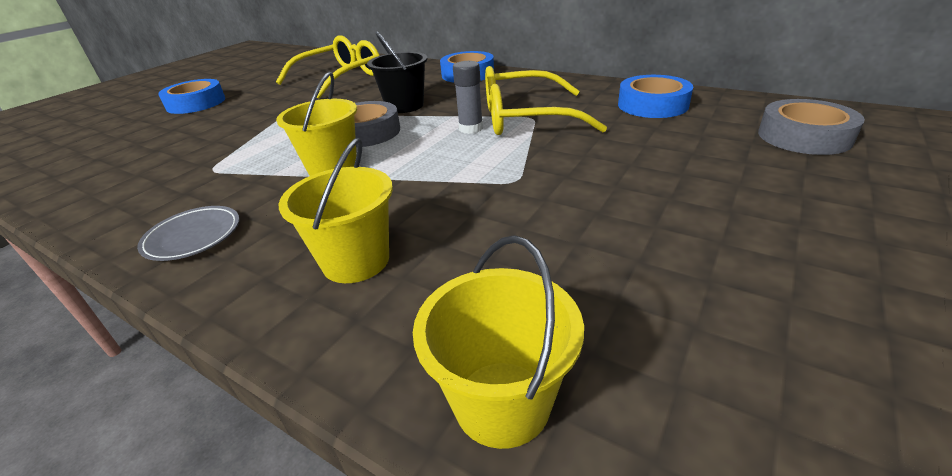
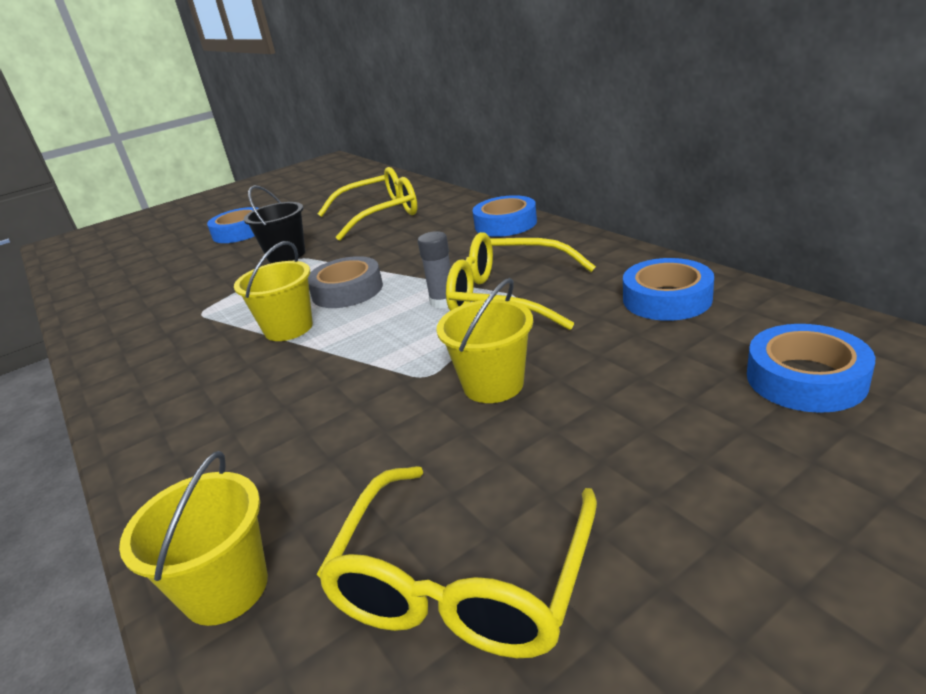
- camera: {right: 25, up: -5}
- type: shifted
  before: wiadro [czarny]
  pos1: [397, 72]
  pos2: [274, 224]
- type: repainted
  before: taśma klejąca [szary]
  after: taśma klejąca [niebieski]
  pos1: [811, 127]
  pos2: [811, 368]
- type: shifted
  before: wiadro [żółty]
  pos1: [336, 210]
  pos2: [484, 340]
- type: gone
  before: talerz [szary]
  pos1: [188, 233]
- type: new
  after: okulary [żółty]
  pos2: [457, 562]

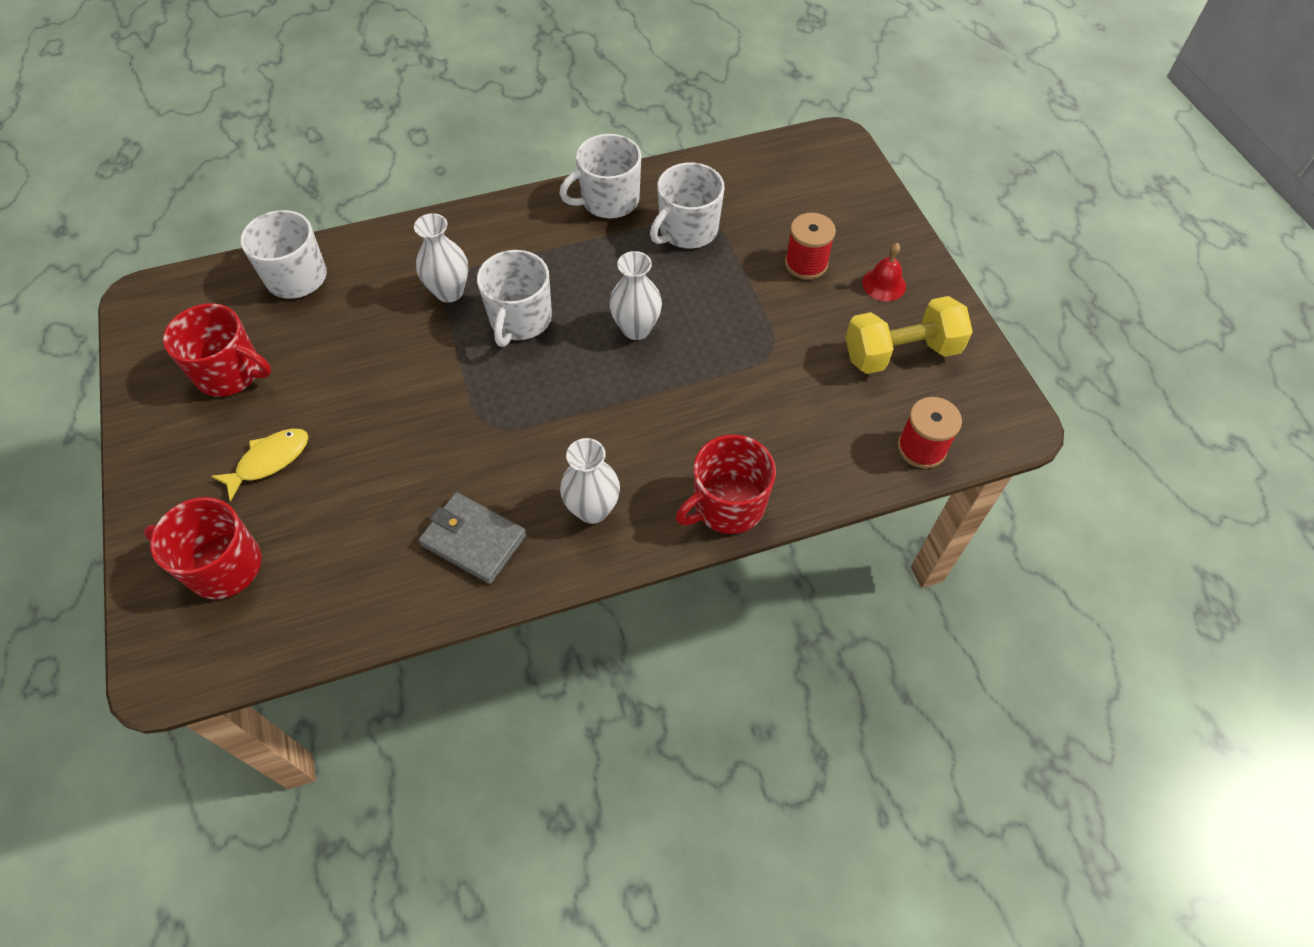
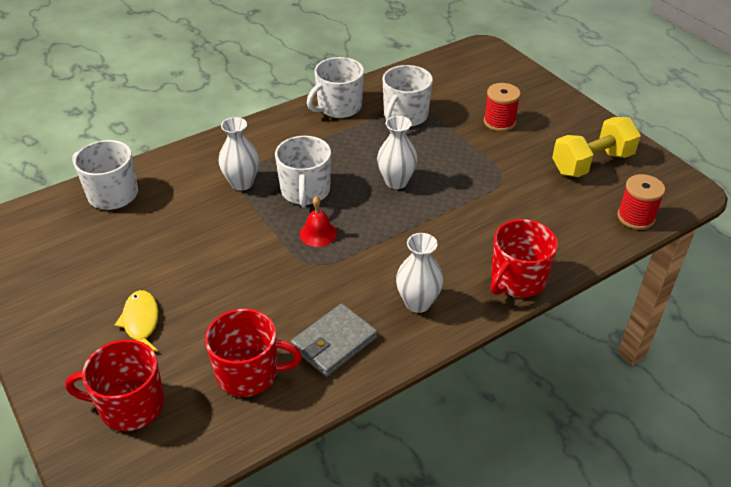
- camera: {right: -15, up: -15}
- type: shifted
  before: dzwonek [czerwony]
  pos1: [884, 272]
  pos2: [318, 221]
- type: shifted
  before: kubek [czerwony]
  pos1: [217, 350]
  pos2: [253, 353]
- type: rotated
  before: ryba [żółty]
  pos1: [259, 465]
  pos2: [136, 320]
  turn: -45
- type: rotated
  before: portfel [szary]
  pos1: [473, 538]
  pos2: [334, 340]
  turn: -60

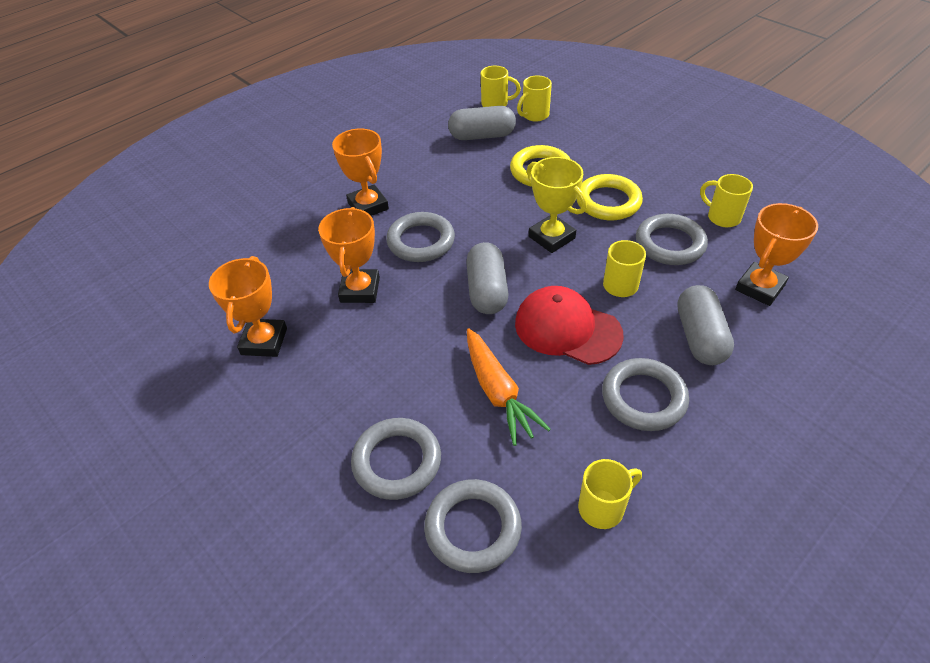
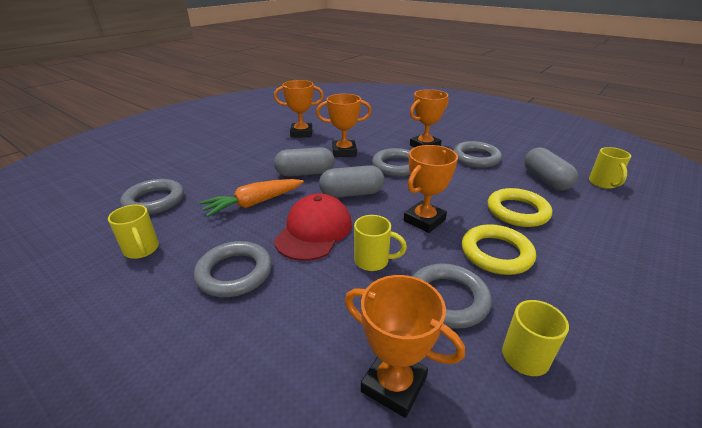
- camera: {right: 80, up: -15}
- type: gone
  before: kubek [żółty]
  pos1: [534, 98]
- type: repainted
  before: puchar [żółty]
  after: puchar [pomarańczowy]
  pos1: [557, 205]
  pos2: [431, 189]
- type: shifted
  before: kapsułka [szary]
  pos1: [705, 325]
  pos2: [304, 161]
- type: shifted
  before: pierścień [szary]
  pos1: [396, 459]
  pos2: [477, 154]

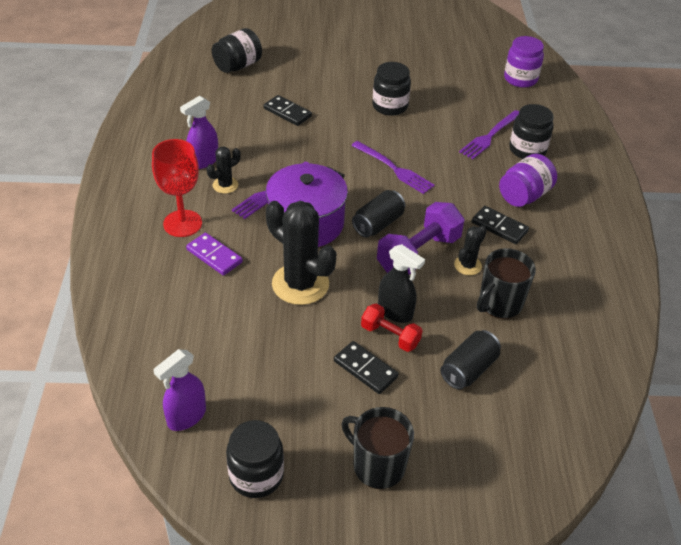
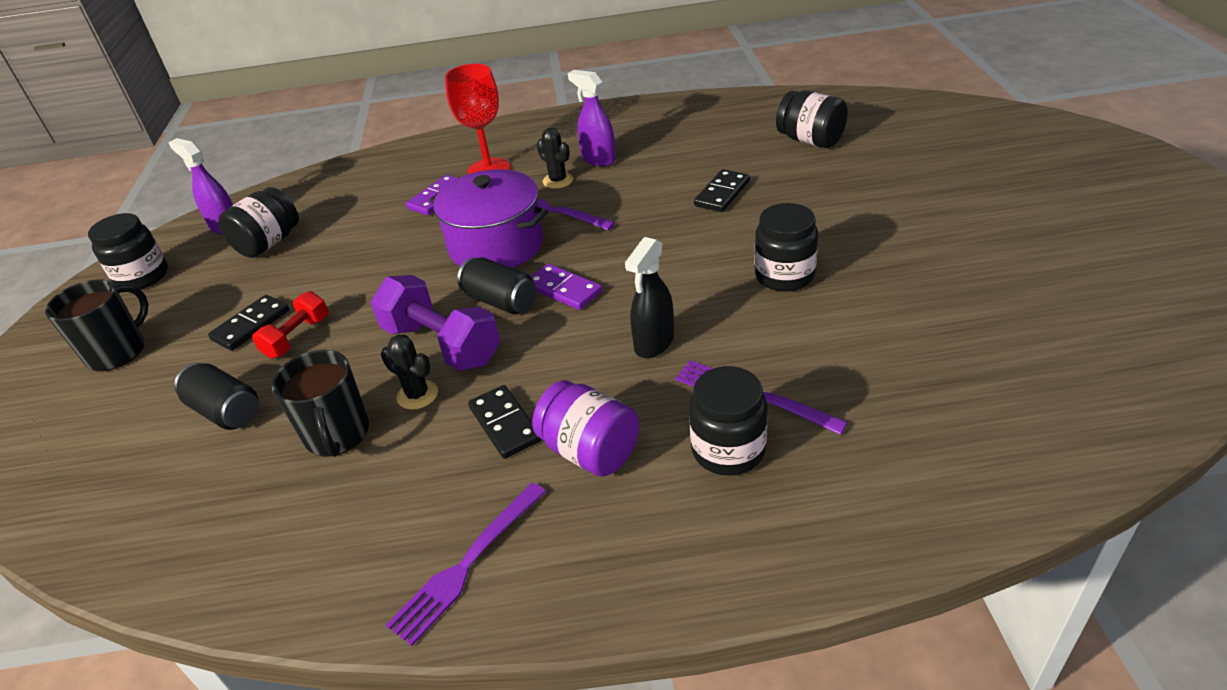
- camera: {right: 90, up: -5}
- type: gone
  before: słoik [fioletowy]
  pos1: [524, 62]
- type: shifted
  before: widelec [fioletowy]
  pos1: [393, 167]
  pos2: [466, 564]
- type: gone
  before: kaktus [czarny]
  pos1: [301, 253]
- type: rotated
  before: kostka domina [czarny]
  pos1: [500, 225]
  pos2: [505, 422]
  turn: -60
- type: shifted
  before: spryskiwacz [czarny]
  pos1: [401, 283]
  pos2: [649, 297]
- type: rotated
  before: kubek [czarny]
  pos1: [506, 283]
  pos2: [320, 403]
  turn: -150
- type: new
  after: słoik [czarny]
  pos2: [258, 222]
- type: new
  after: kostka domina [fioletowy]
  pos2: [566, 287]

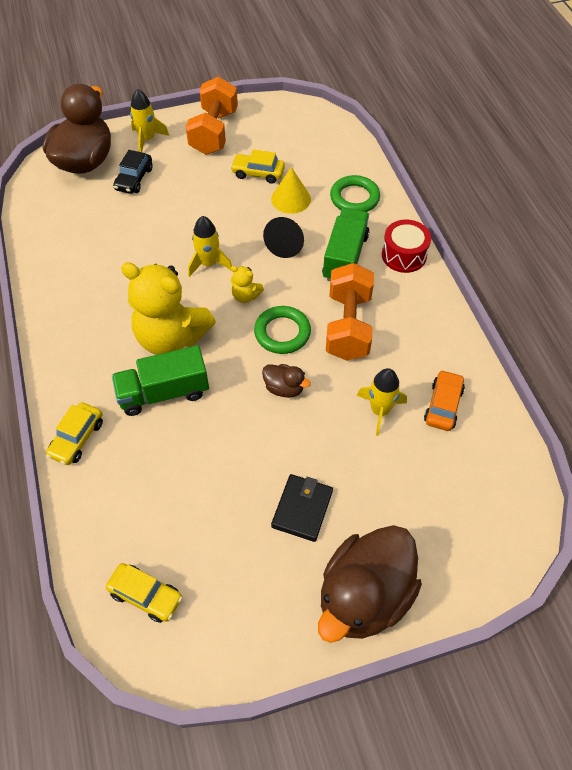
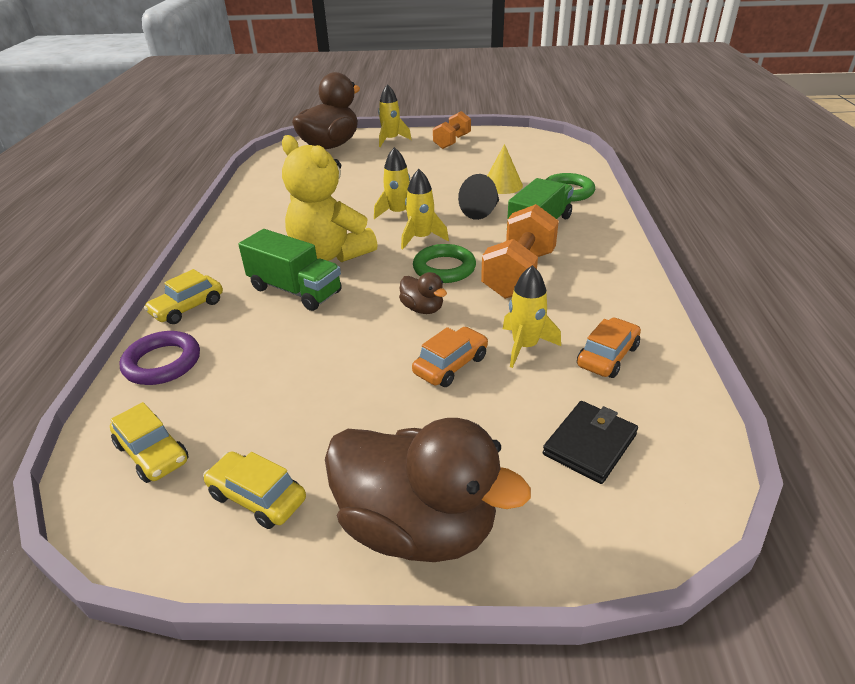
- camera: {right: 20, up: -20}
- type: scaled
  before: hantel [pomarańczowy]
  pos1: [212, 116]
  pos2: [452, 130]
  scale: 0.65
- type: shifted
  before: samochód [żółty]
  pos1: [257, 166]
  pos2: [254, 490]
- type: gone
  before: samochód [czarny]
  pos1: [133, 172]
- type: gone
  before: bęben [czerwony]
  pos1: [406, 246]
- type: swapped
  before: miś [żółty]
  after: rakieta [żółty]
  pos1: [247, 284]
  pos2: [425, 209]
- type: rotated
  before: ciężarówka [zielony]
  pos1: [160, 380]
  pos2: [290, 270]
  turn: -150
- type: shifted
  before: portfel [czarny]
  pos1: [302, 508]
  pos2: [590, 442]
- type: rotated
  before: kaczka [brązowy]
  pos1: [370, 584]
  pos2: [428, 490]
  turn: -120
- type: new
  after: samochód [pomarańczowy]
  pos2: [450, 357]
- type: new
  after: pierścień [fioletowy]
  pos2: [159, 358]

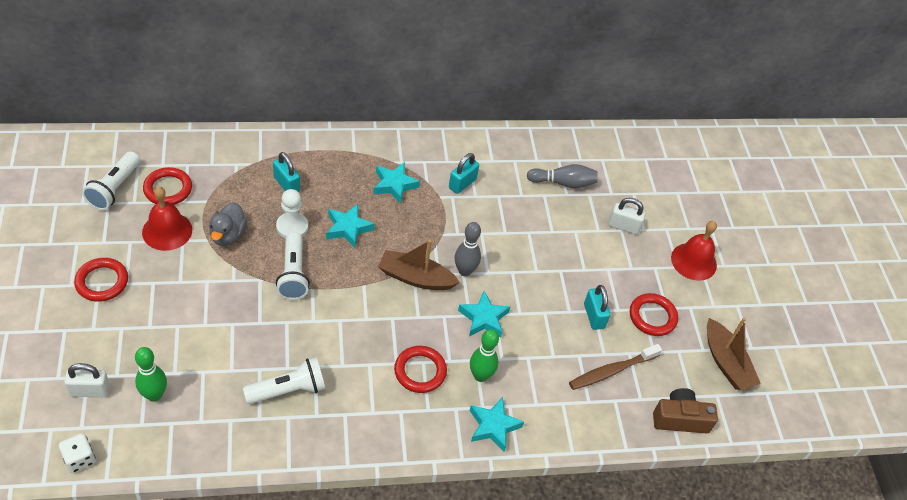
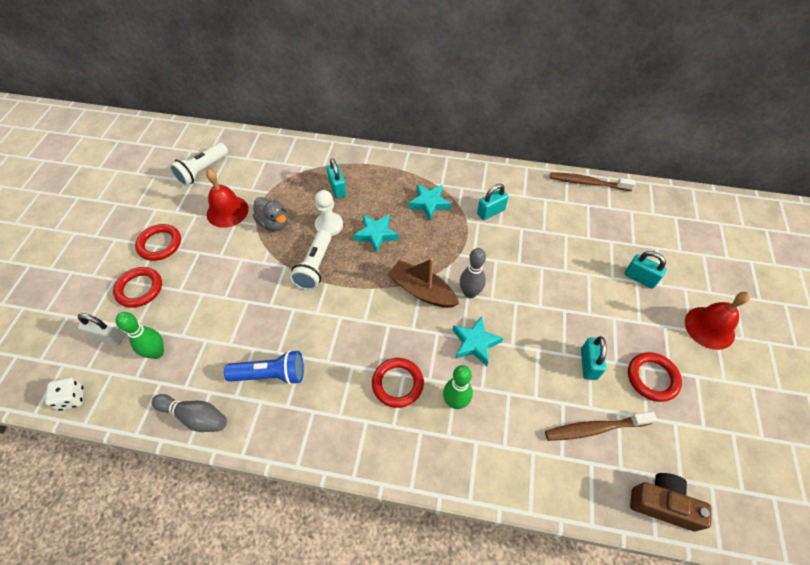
- camera: {right: 25, up: 5}
- type: shifted
  before: kręgiel [szary]
  pos1: [562, 176]
  pos2: [189, 413]
- type: shifted
  before: pierścień [czerwony]
  pos1: [167, 186]
  pos2: [137, 287]
- type: repainted
  before: kłódka [biały]
  after: kłódka [turkusowy]
  pos1: [627, 216]
  pos2: [646, 270]
- type: rotated
  before: kaczka [szary]
  pos1: [228, 224]
  pos2: [270, 214]
  turn: -75
- type: gone
  before: łódka [brązowy]
  pos1: [734, 354]
- type: repainted
  before: latarka [biały]
  after: latarka [niebieski]
  pos1: [284, 380]
  pos2: [264, 367]
- type: gone
  before: gwiazda [turkusowy]
  pos1: [497, 424]
- type: new
  after: szczoteczka do zębów [brązowy]
  pos2: [593, 181]

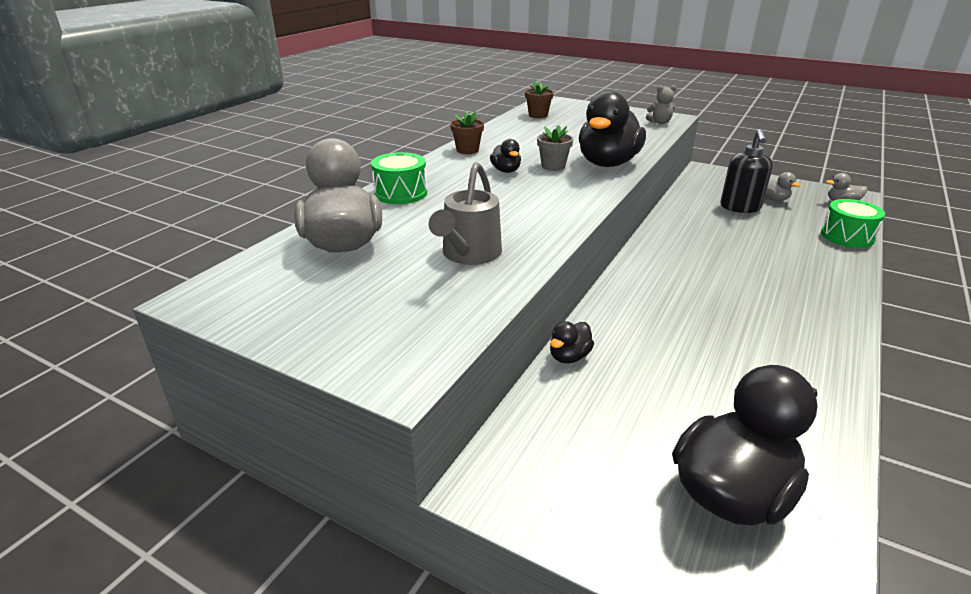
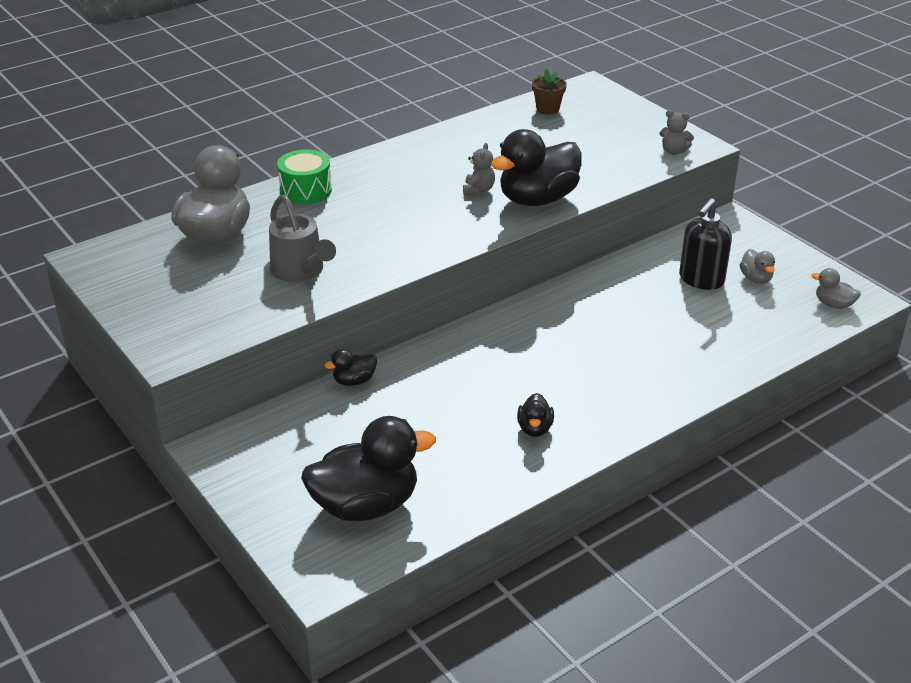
- camera: {right: 25, up: 5}
- type: gone
  before: doniczka [brązowy]
  pos1: [467, 132]
- type: swapped
  before: doniczka [szary]
  after: miś [szary]
  pos1: [555, 148]
  pos2: [479, 169]
- type: shifted
  before: kaczka [czarny]
  pos1: [505, 156]
  pos2: [535, 415]
- type: rotated
  before: konewka [szary]
  pos1: [465, 213]
  pos2: [302, 238]
  turn: -75
- type: gone
  before: bęben [zielony]
  pos1: [853, 223]

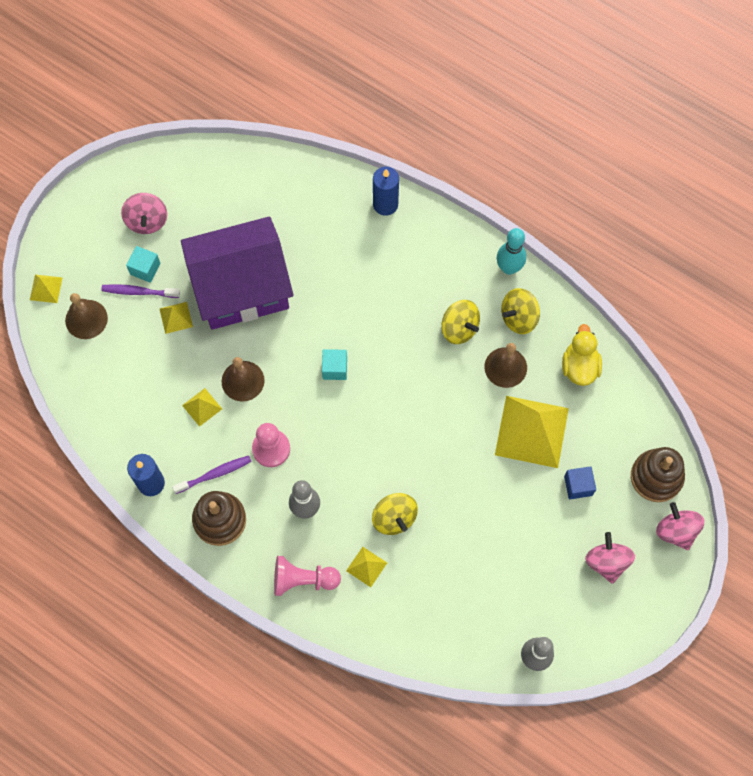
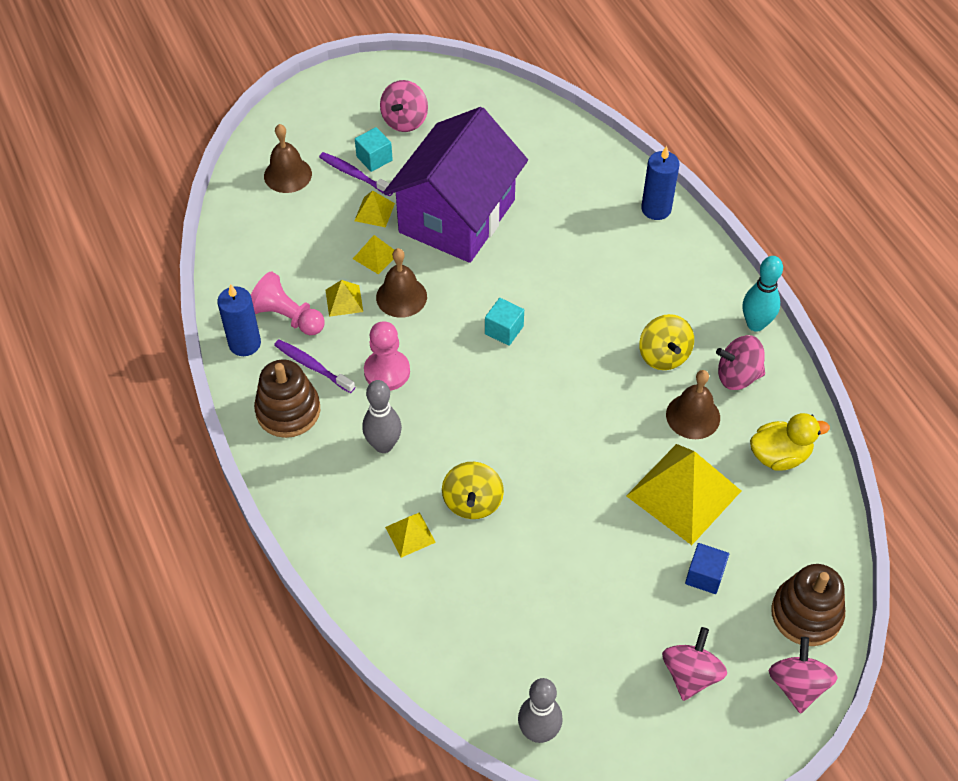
- camera: {right: 30, up: -15}
- type: rotated
  before: domek [fioletowy]
  pos1: [237, 273]
  pos2: [455, 185]
  turn: -75
- type: shifted
  before: piramida [żółty]
  pos1: [46, 289]
  pos2: [373, 254]
- type: repainted
  before: bączek [żółty]
  after: bączek [różowy]
  pos1: [520, 311]
  pos2: [740, 362]
- type: rotated
  before: kaczka [żółty]
  pos1: [582, 355]
  pos2: [790, 442]
  turn: 45
- type: rotated
  before: szczoteczka do zębów [fioletowy]
  pos1: [212, 474]
  pos2: [314, 366]
  turn: -150
- type: shifted
  before: pionek [różowy]
  pos1: [307, 576]
  pos2: [288, 303]

